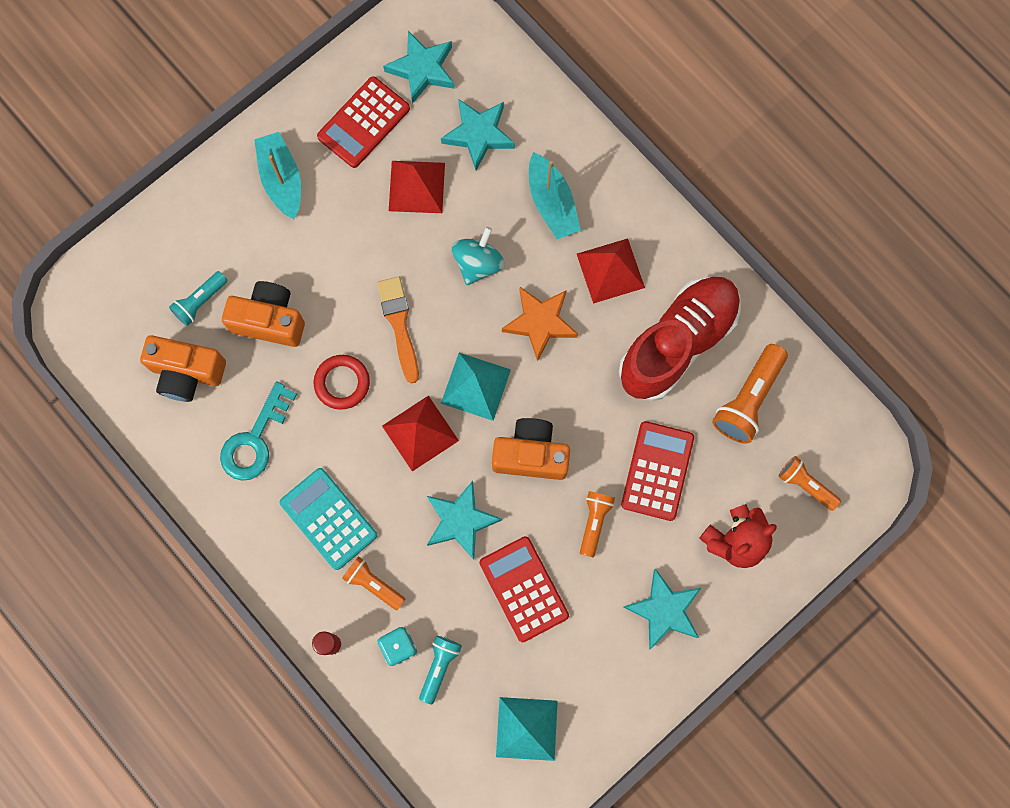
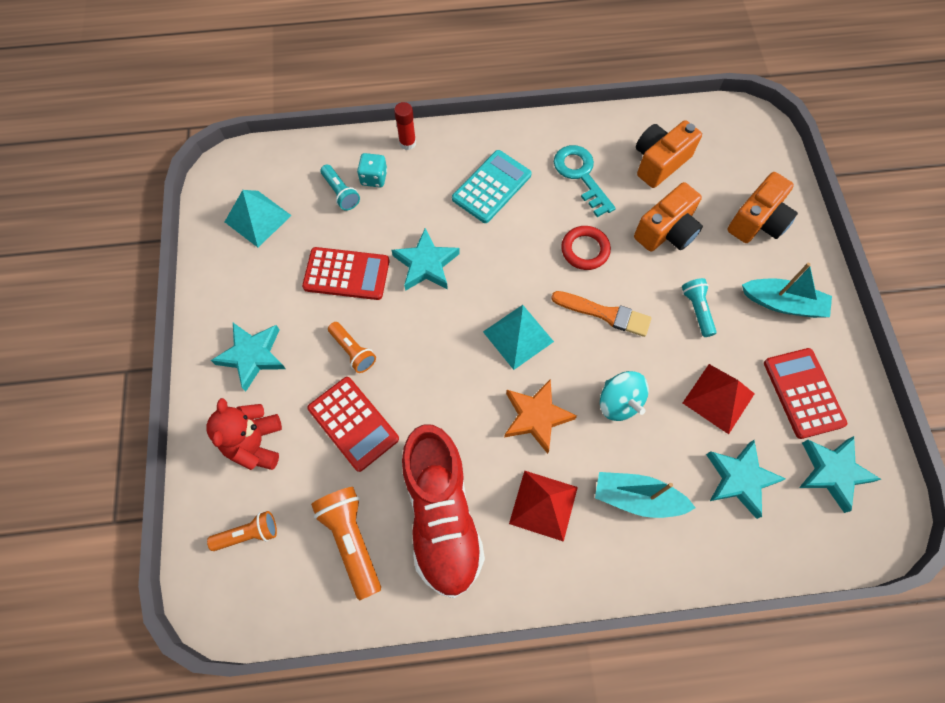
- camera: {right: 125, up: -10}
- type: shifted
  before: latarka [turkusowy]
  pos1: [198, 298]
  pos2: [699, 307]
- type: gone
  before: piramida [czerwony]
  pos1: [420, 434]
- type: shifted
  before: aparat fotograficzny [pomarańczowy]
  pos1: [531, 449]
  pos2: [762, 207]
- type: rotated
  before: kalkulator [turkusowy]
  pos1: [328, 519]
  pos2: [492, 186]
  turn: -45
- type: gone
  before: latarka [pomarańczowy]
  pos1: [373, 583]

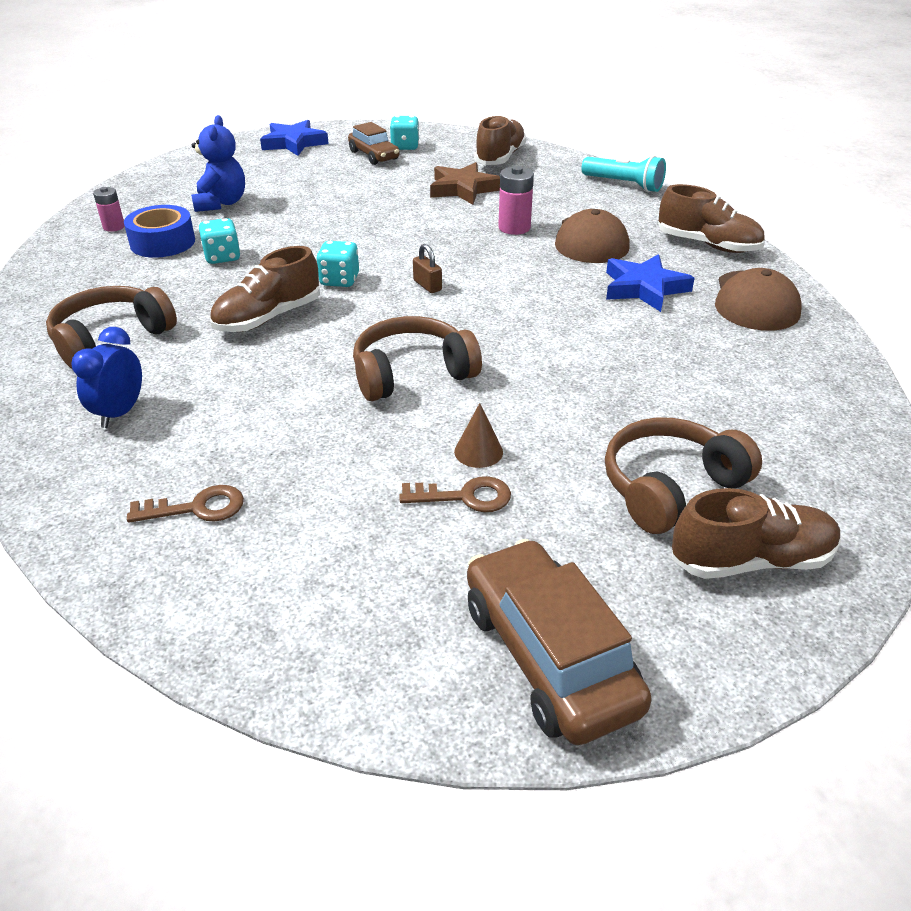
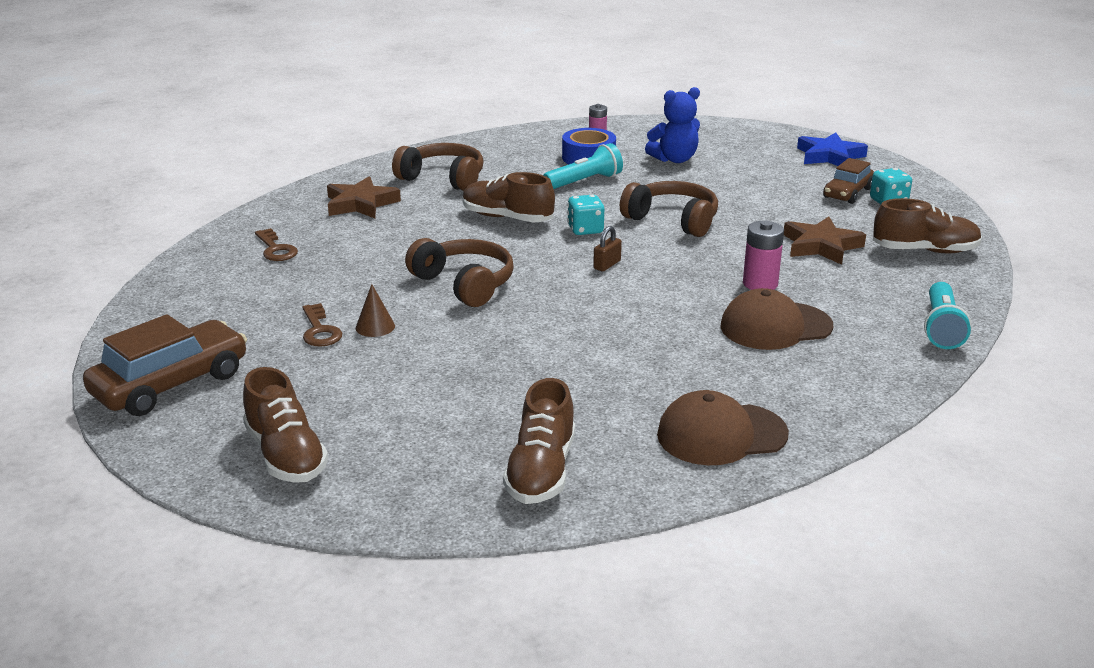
- camera: {right: 70, up: -10}
- type: shifted
  before: but [brązowy]
  pos1: [711, 218]
  pos2: [539, 441]
- type: swapped
  before: kostka do gry [turkusowy]
  after: latarka [turkusowy]
  pos1: [220, 241]
  pos2: [583, 166]
- type: gone
  before: gwiazda [niebieski]
  pos1: [650, 283]
- type: swapped
  before: budzik [niebieski]
  after: gwiazda [brązowy]
  pos1: [106, 377]
  pos2: [364, 197]
- type: shifted
  before: słuchawki [brązowy]
  pos1: [683, 475]
  pos2: [669, 209]

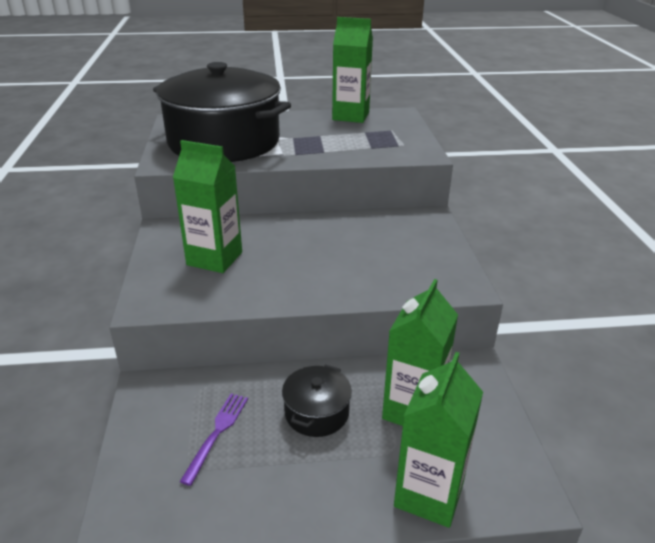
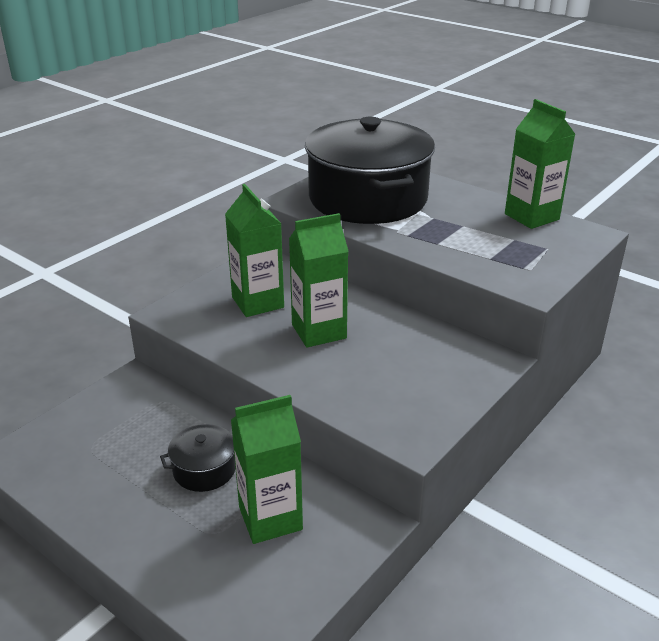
- camera: {right: 45, up: 0}
- type: shifted
  before: karton mleka [zielony]
  pos1: [438, 440]
  pos2: [319, 280]
- type: gone
  before: widelec [fioletowy]
  pos1: [214, 439]

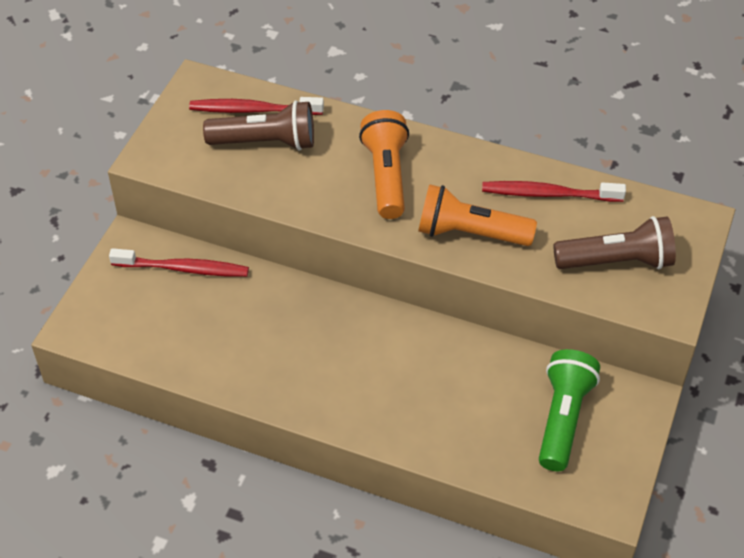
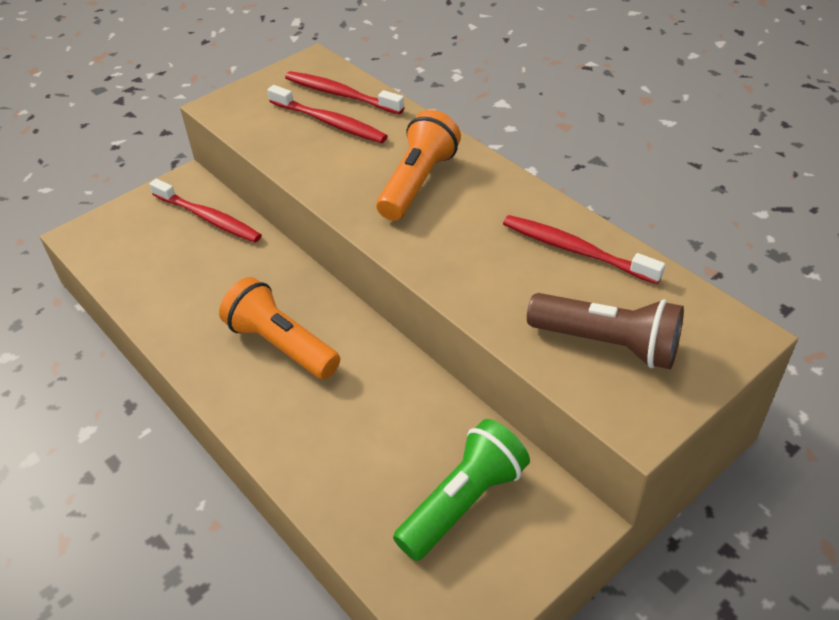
- camera: {right: 30, up: -5}
- type: swapped
  before: latarka [brązowy]
  after: szczoteczka do zębów [czerwony]
  pos1: [258, 125]
  pos2: [328, 114]
- type: shifted
  before: latarka [pomarańczowy]
  pos1: [477, 215]
  pos2: [279, 328]

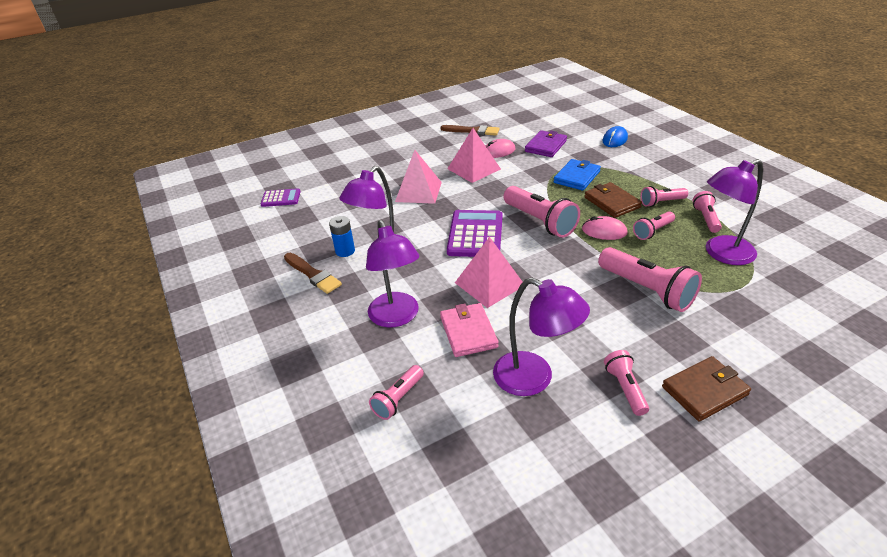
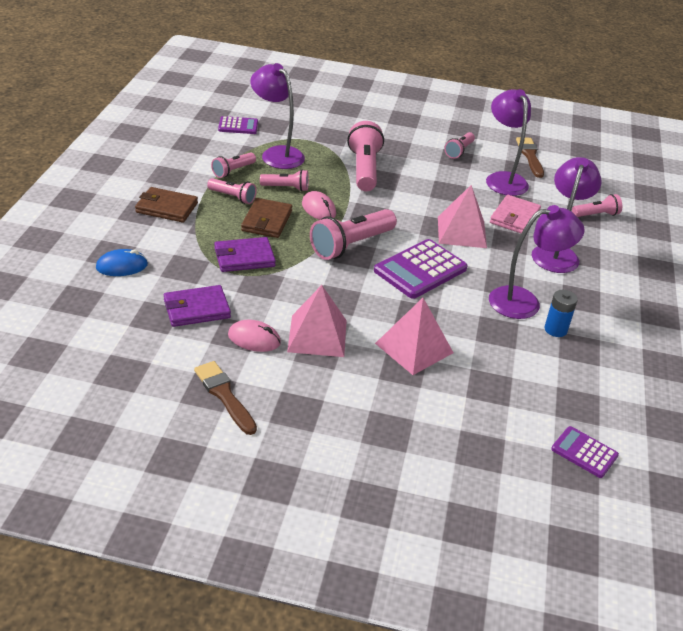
- camera: {right: -145, up: 0}
- type: repainted
  before: portfel [niebieski]
  after: portfel [fioletowy]
  pos1: [577, 175]
  pos2: [245, 254]
- type: rotated
  before: lampka [fioletowy]
  pos1: [734, 212]
  pos2: [277, 116]
  turn: -150
- type: rotated
  before: latarka [różowy]
  pos1: [541, 212]
  pos2: [353, 234]
  turn: -135
- type: shifted
  before: pędzel [brązowy]
  pos1: [313, 273]
  pos2: [530, 157]
- type: shifted
  before: portfel [brązowy]
  pos1: [706, 389]
  pos2: [166, 205]
- type: new
  after: kalkulator [fioletowy]
  pos2: [238, 125]

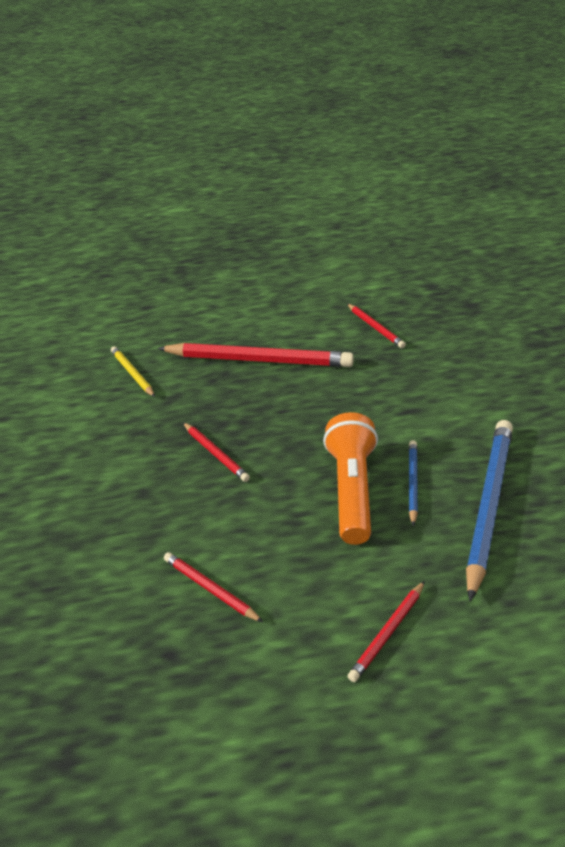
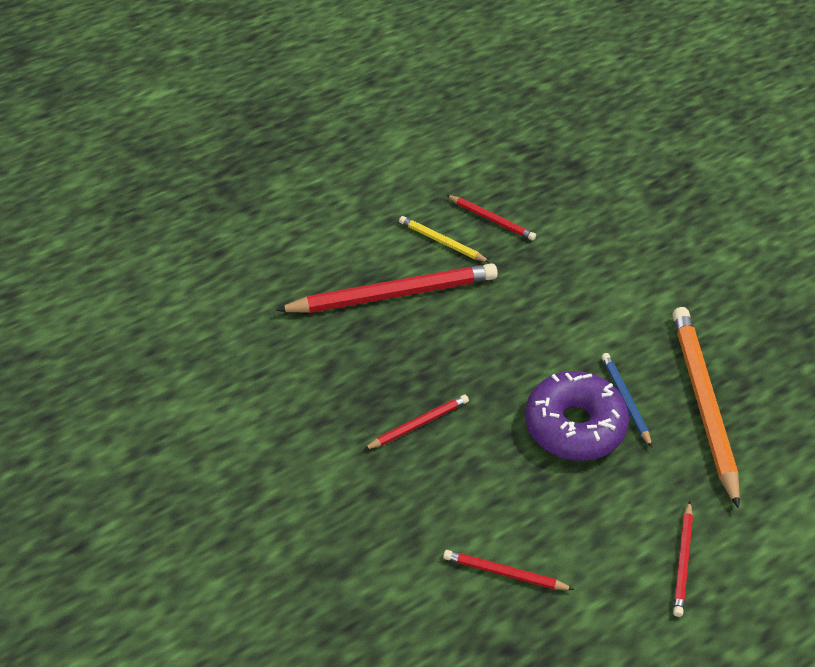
- camera: {right: -25, up: 10}
- type: shifted
  before: ołówek [żółty]
  pos1: [133, 371]
  pos2: [444, 239]
- type: swapped
  before: latarka [pomarańczowy]
  after: donut [fioletowy]
  pos1: [350, 478]
  pos2: [577, 416]
- type: repainted
  before: ołówek [niebieski]
  after: ołówek [pomarańczowy]
  pos1: [489, 511]
  pos2: [706, 408]
- type: rotated
  before: ołówek [czerwony]
  pos1: [216, 452]
  pos2: [416, 422]
  turn: -60

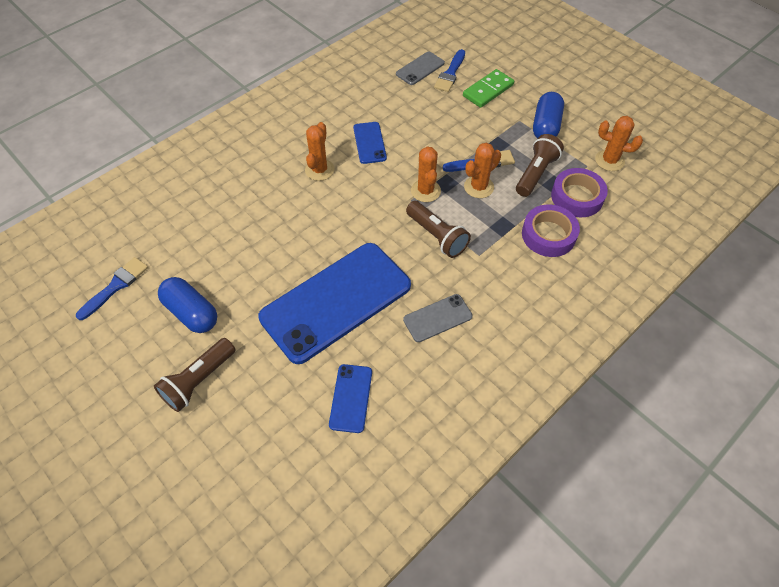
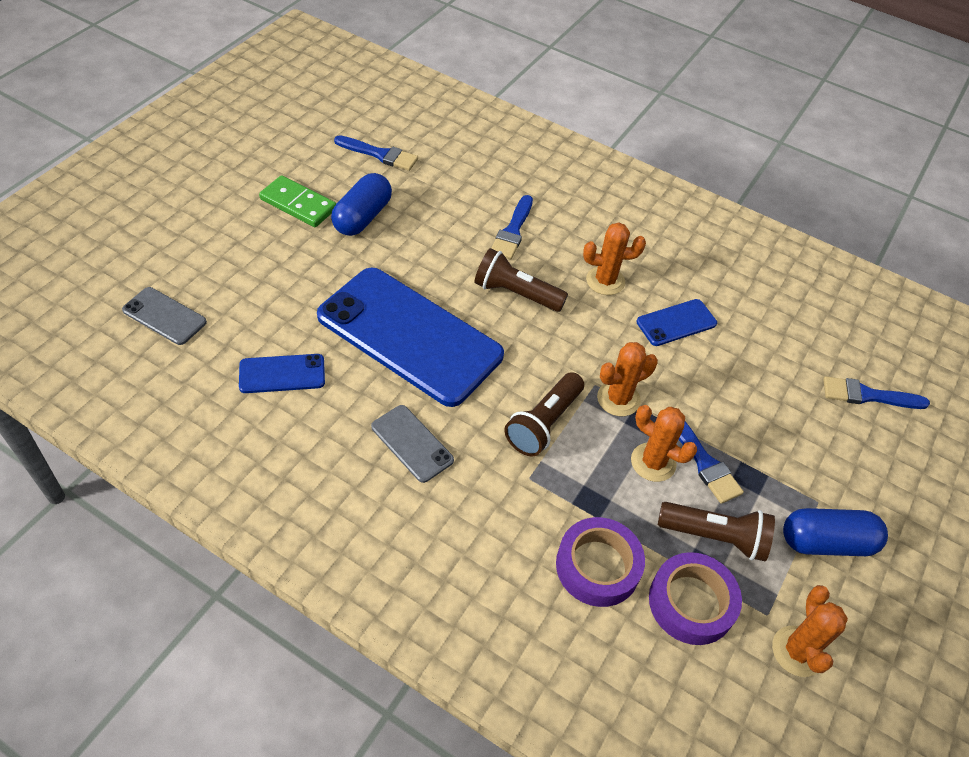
- camera: {right: 70, up: -5}
- type: shifted
  before: telefon [szary]
  pos1: [420, 68]
  pos2: [164, 316]
- type: shifted
  before: kostka domina [zielony]
  pos1: [488, 88]
  pos2: [297, 201]
- type: shifted
  before: latarka [brązowy]
  pos1: [194, 375]
  pos2: [521, 280]
- type: new
  after: pędzel [niebieski]
  pos2: [512, 227]

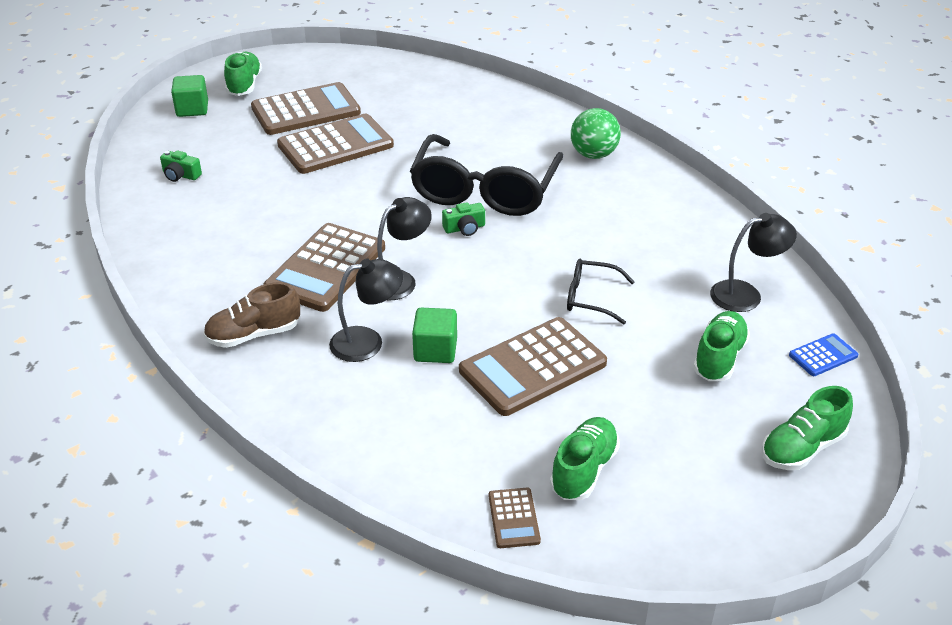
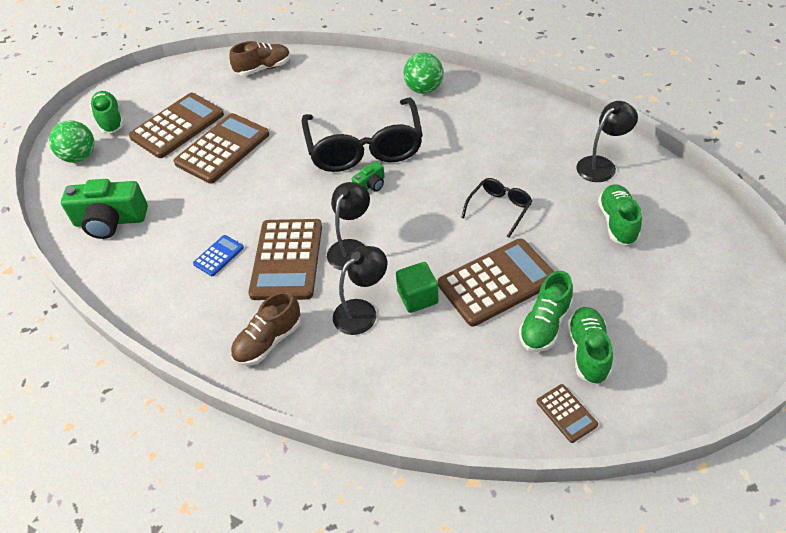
- camera: {right: -20, up: 10}
- type: swapped
  before: sześcian [zielony]
  after: piłka [zielony]
  pos1: [189, 96]
  pos2: [72, 141]
- type: scaled
  before: aparat fotograficzny [zielony]
  pos1: [181, 166]
  pos2: [104, 209]
  scale: 2.11
- type: rotated
  before: okulary [czarny]
  pos1: [600, 292]
  pos2: [496, 208]
  turn: 135
- type: rotated
  before: kalkulator [brązowy]
  pos1: [533, 366]
  pos2: [496, 282]
  turn: -150
- type: shifted
  before: kalkulator [niebieski]
  pos1: [823, 354]
  pos2: [218, 255]
- type: shifted
  before: but [zielony]
  pos1: [807, 428]
  pos2: [546, 311]
- type: new
  after: but [brązowy]
  pos2: [260, 58]

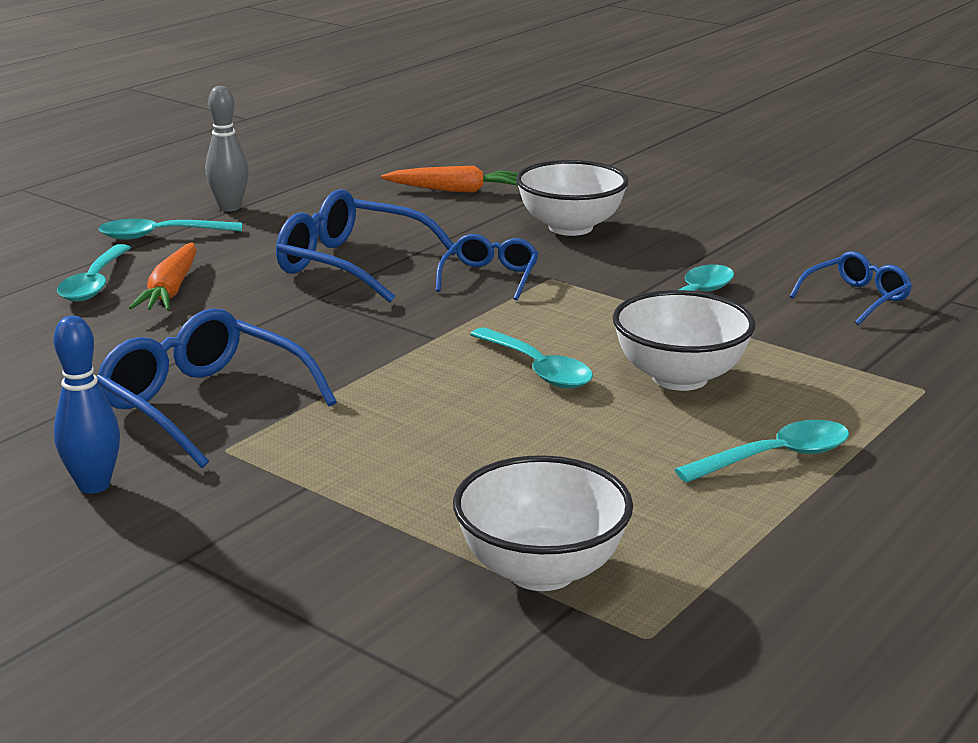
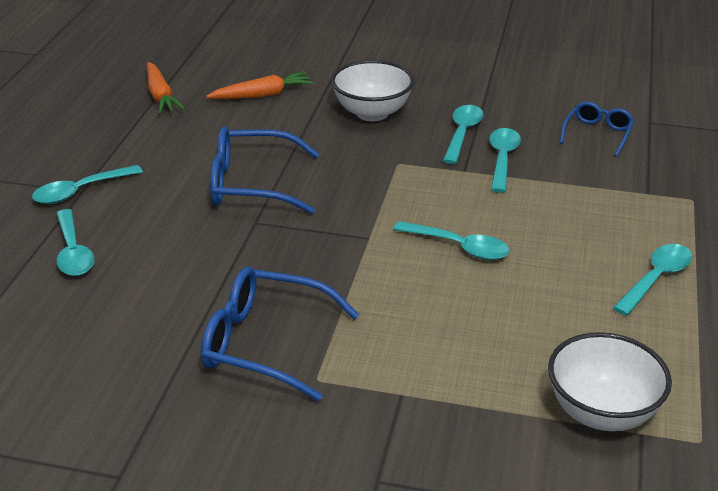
- camera: {right: -25, up: 10}
- type: gone
  before: kręgiel [szary]
  pos1: [227, 149]
- type: gone
  before: okulary [niebieski]
  pos1: [486, 267]
- type: shifted
  before: marchewka [pomarańczowy]
  pos1: [163, 276]
  pos2: [166, 88]
- type: gone
  before: miska [biały]
  pos1: [684, 340]
- type: gone
  before: kręgiel [niebieski]
  pos1: [87, 405]
- type: new
  after: łyżka [turkusowy]
  pos2: [463, 134]

